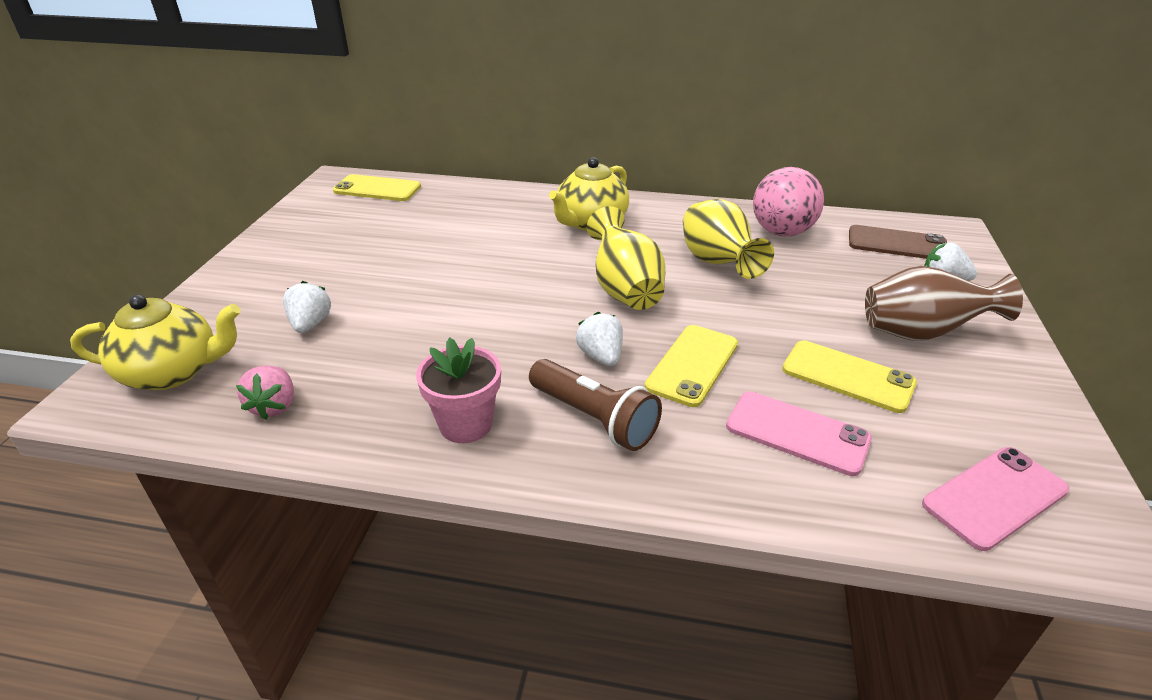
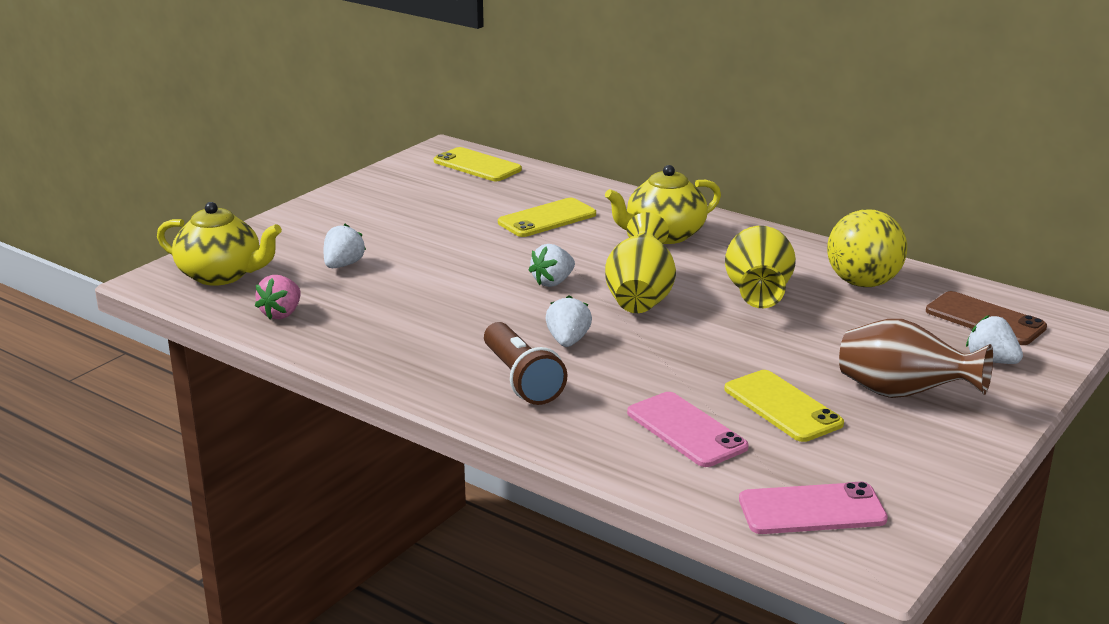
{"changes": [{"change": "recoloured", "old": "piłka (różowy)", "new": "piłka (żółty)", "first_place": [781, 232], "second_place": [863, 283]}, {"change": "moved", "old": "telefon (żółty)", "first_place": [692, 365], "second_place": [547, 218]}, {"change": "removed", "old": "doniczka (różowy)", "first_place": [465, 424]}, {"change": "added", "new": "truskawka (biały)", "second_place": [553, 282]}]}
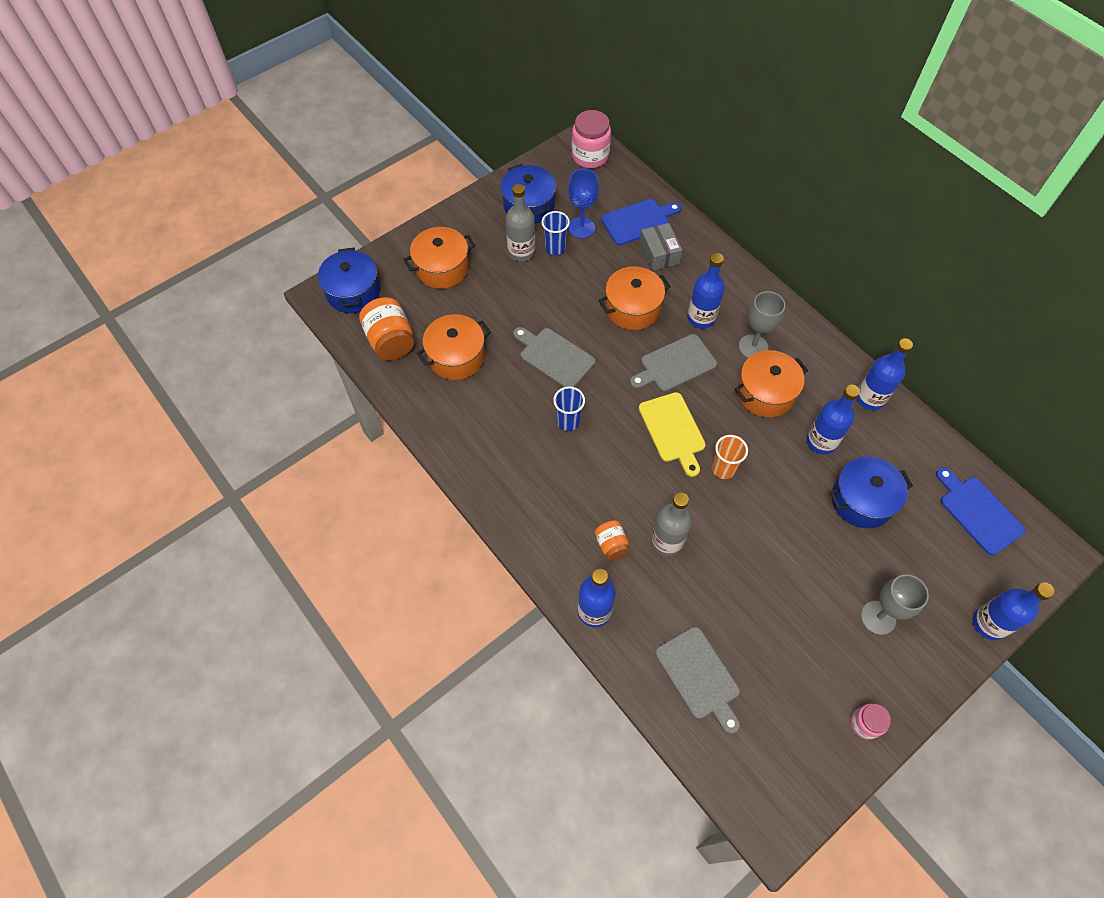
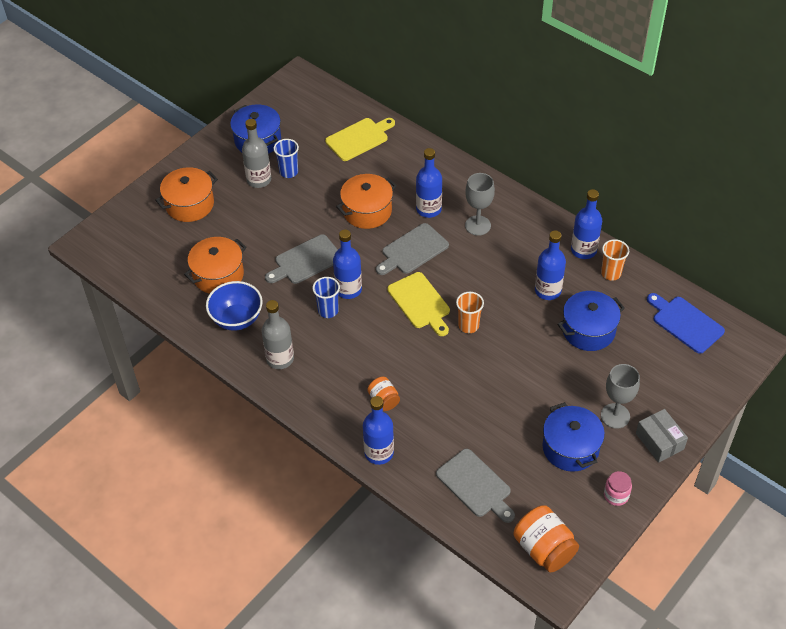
{"changes": [{"change": "removed", "old": "słoik (różowy)", "first_place": [590, 156]}, {"change": "removed", "old": "kielich (niebieski)", "first_place": [581, 227]}, {"change": "recoloured", "old": "deska do krojenia (niebieski)", "new": "deska do krojenia (żółty)", "first_place": [638, 221], "second_place": [359, 138]}, {"change": "moved", "old": "pudełko (szary)", "first_place": [659, 253], "second_place": [659, 441]}, {"change": "moved", "old": "garnek (niebieski)", "first_place": [353, 292], "second_place": [570, 448]}, {"change": "moved", "old": "słoik (pomarańczowy)", "first_place": [391, 341], "second_place": [544, 549]}, {"change": "turned", "old": "deska do krojenia (szary)", "first_place": [554, 356], "second_place": [305, 261], "degrees": -60}, {"change": "removed", "old": "garnek (pomarańczowy)", "first_place": [765, 393]}, {"change": "moved", "old": "butelka (szary)", "first_place": [667, 541], "second_place": [280, 359]}, {"change": "moved", "old": "butelka (niebieski)", "first_place": [989, 623], "second_place": [348, 289]}, {"change": "added", "new": "szklanka (pomarańczowy)", "second_place": [611, 273]}, {"change": "added", "new": "miska (niebieski)", "second_place": [237, 319]}]}
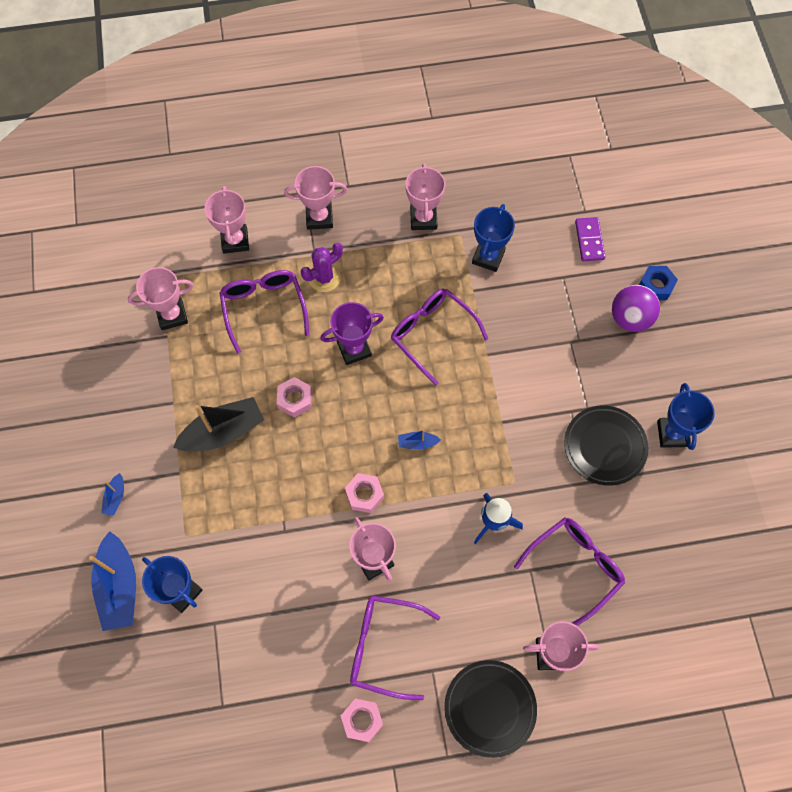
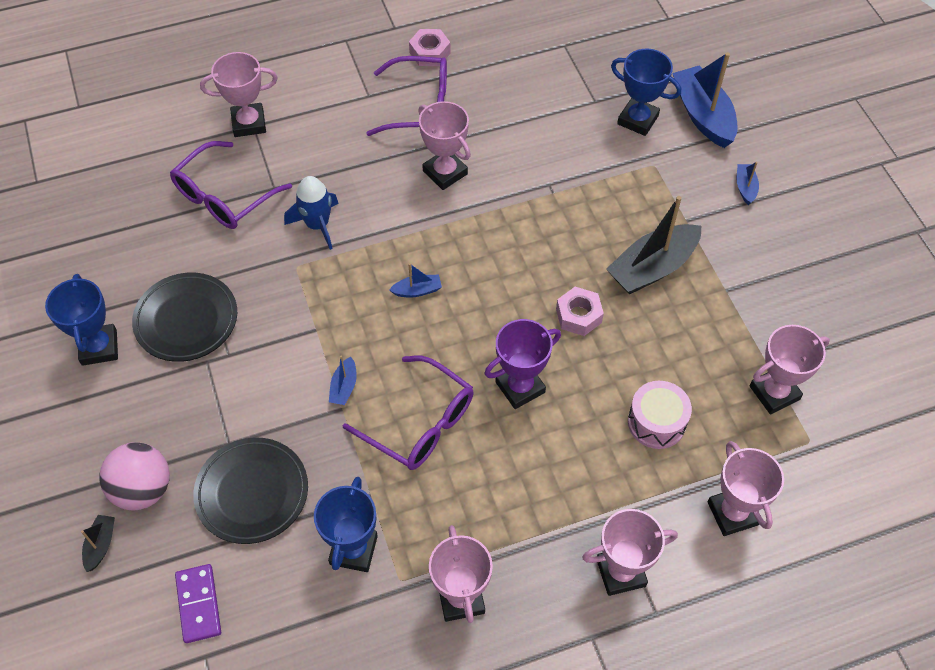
{"changes": [{"change": "removed", "old": "kaktus (fioletowy)", "first_place": [324, 277]}, {"change": "replaced", "old": "nakrętka (niebieski)", "new": "łódka (czarny)", "first_place": [656, 286], "second_place": [101, 545]}, {"change": "replaced", "old": "okulary (fioletowy)", "new": "bęben (różowy)", "first_place": [264, 308], "second_place": [656, 422]}, {"change": "recoloured", "old": "piłka (fioletowy)", "new": "piłka (różowy)", "first_place": [630, 318], "second_place": [143, 489]}, {"change": "removed", "old": "nakrętka (różowy)", "first_place": [364, 495]}, {"change": "moved", "old": "talerz (czarny)", "first_place": [490, 708], "second_place": [252, 493]}, {"change": "added", "new": "łódka (niebieski)", "second_place": [344, 387]}]}
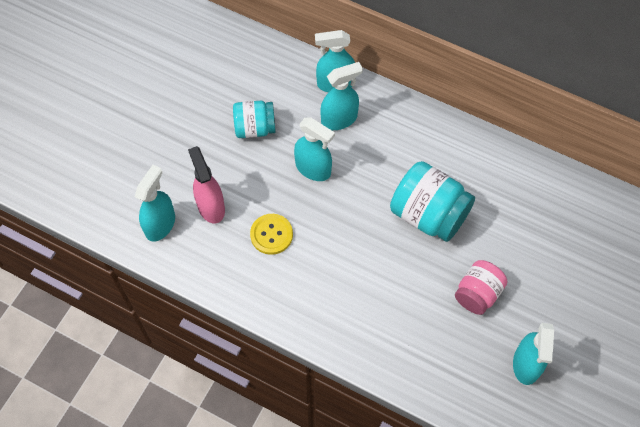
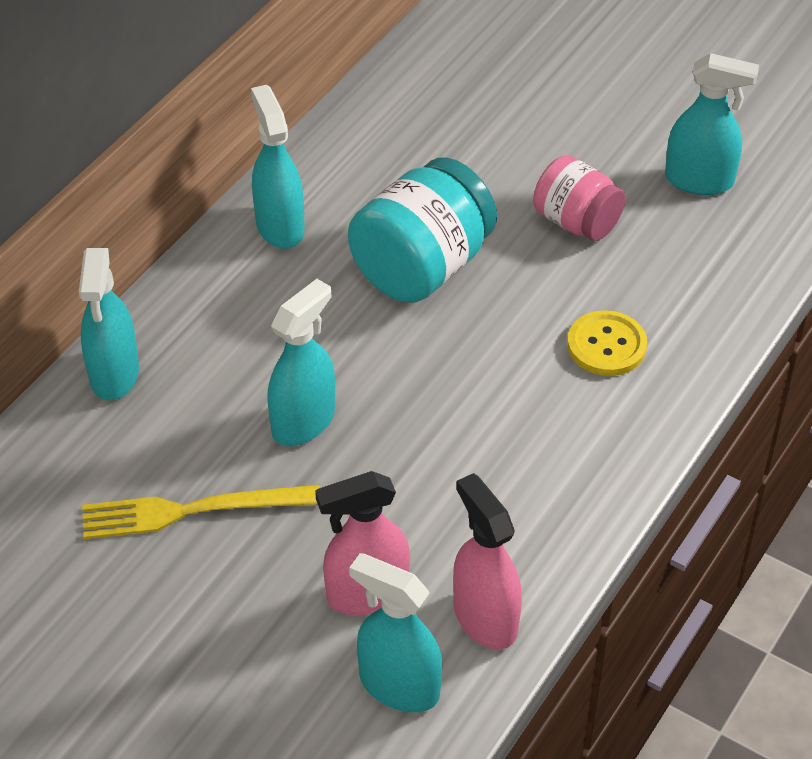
{"changes": [{"change": "moved", "old": "spryskiwacz (turkusowy)", "first_place": [339, 119], "second_place": [279, 226]}, {"change": "replaced", "old": "słoik (turkusowy)", "new": "widelec (żółty)", "first_place": [255, 128], "second_place": [192, 510]}, {"change": "moved", "old": "guzik (żółty)", "first_place": [271, 234], "second_place": [606, 345]}, {"change": "added", "new": "spryskiwacz (różowy)", "second_place": [484, 618]}]}
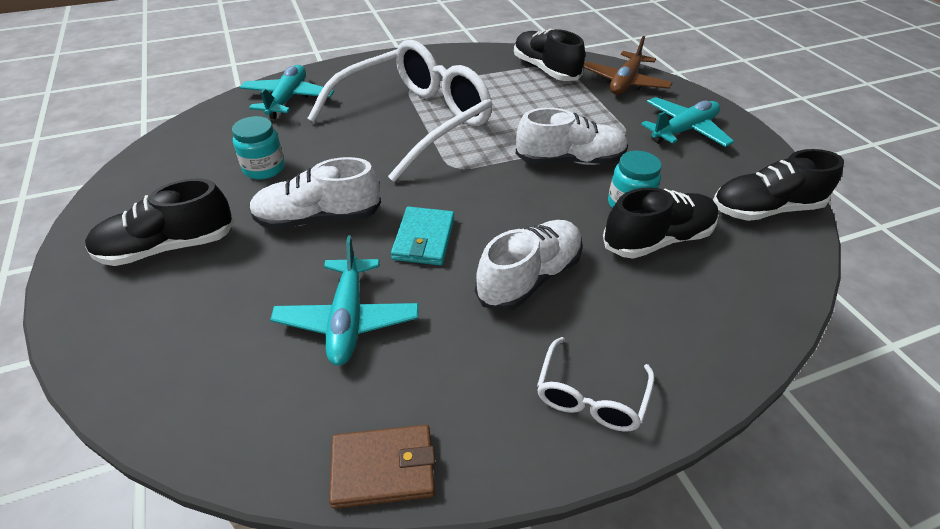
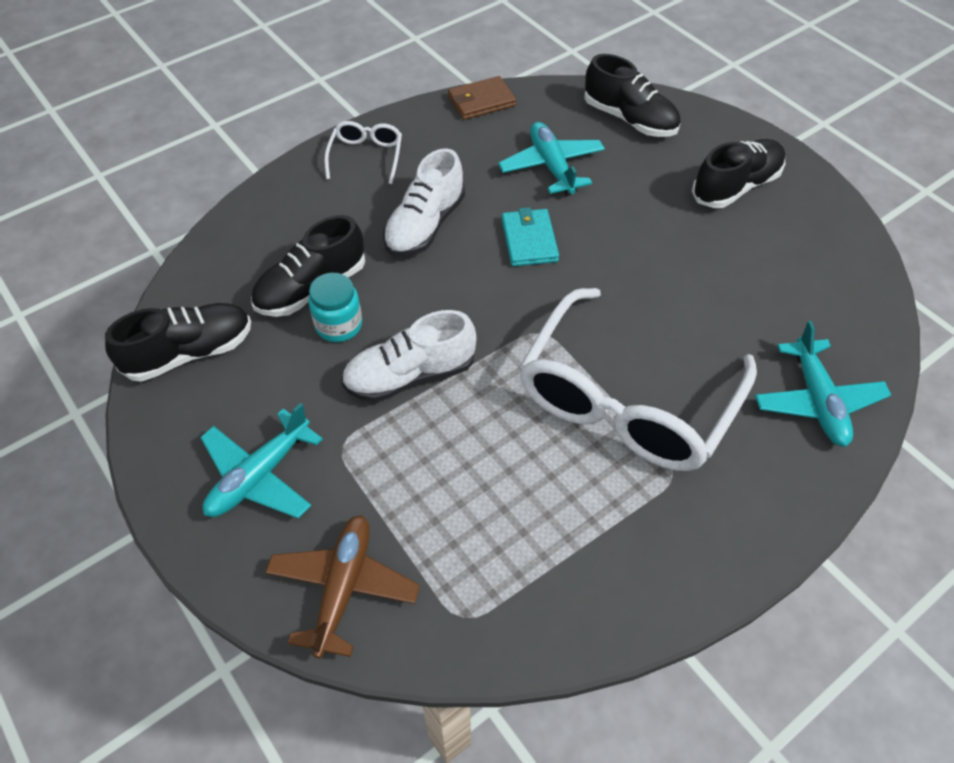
{"changes": [{"change": "moved", "old": "but (czarny)", "first_place": [545, 70], "second_place": [629, 119]}, {"change": "removed", "old": "słoik (turkusowy)", "first_place": [264, 168]}, {"change": "removed", "old": "but (biały)", "first_place": [318, 218]}]}
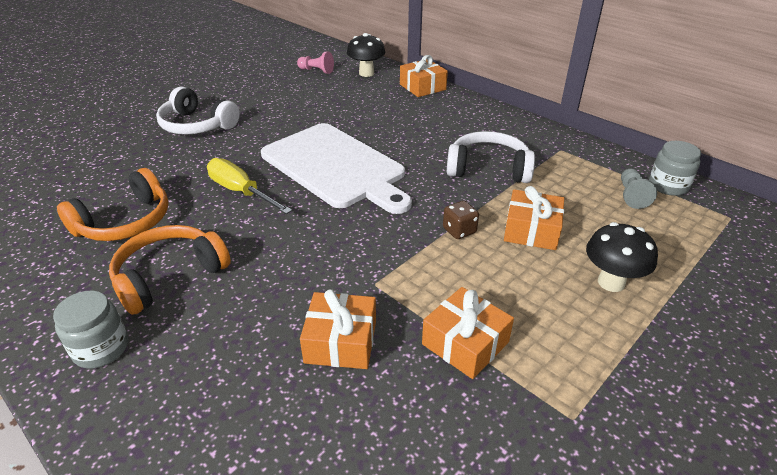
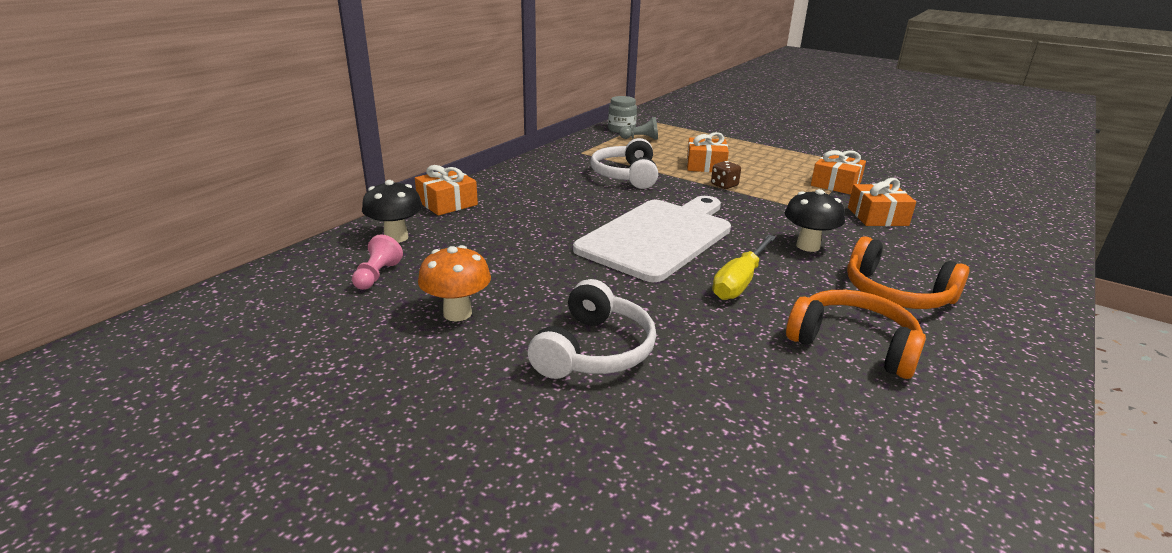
{"changes": [{"change": "moved", "old": "grzyb (czarny)", "first_place": [611, 282], "second_place": [808, 246]}, {"change": "removed", "old": "słoik (szary)", "first_place": [101, 349]}, {"change": "added", "new": "grzyb (pomarańczowy)", "second_place": [457, 313]}]}
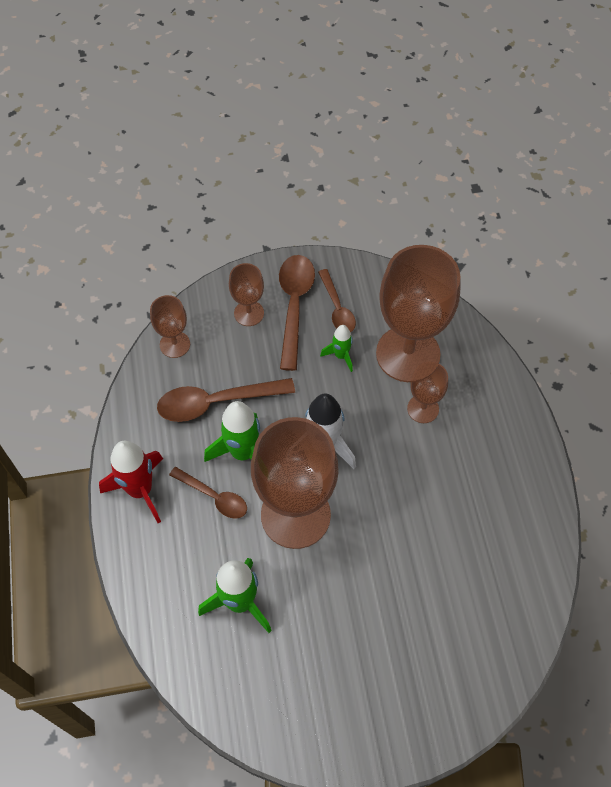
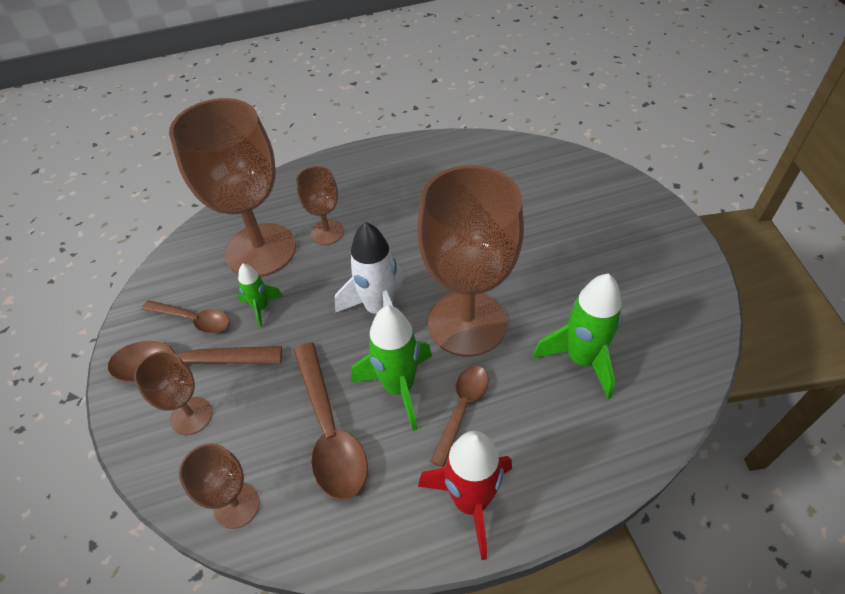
{"changes": [{"change": "turned", "old": "łyżka (brązowy)", "first_place": [337, 308], "second_place": [193, 320], "degrees": 45}]}
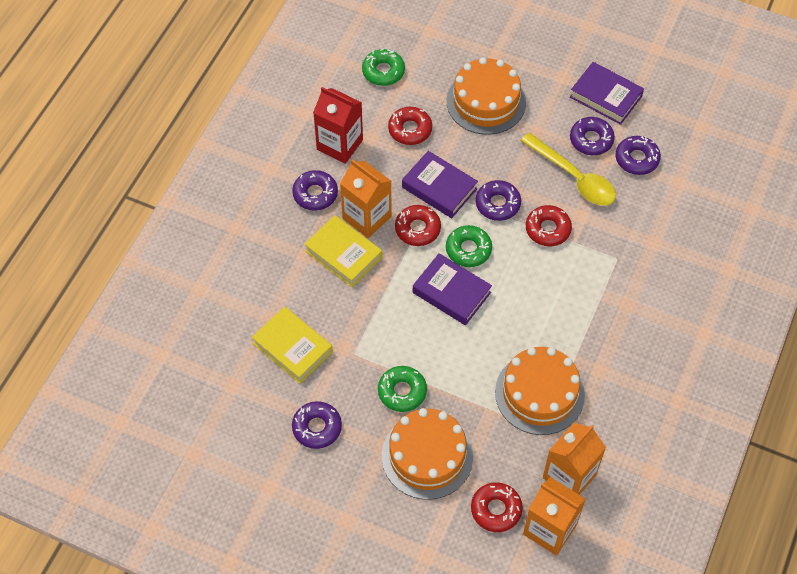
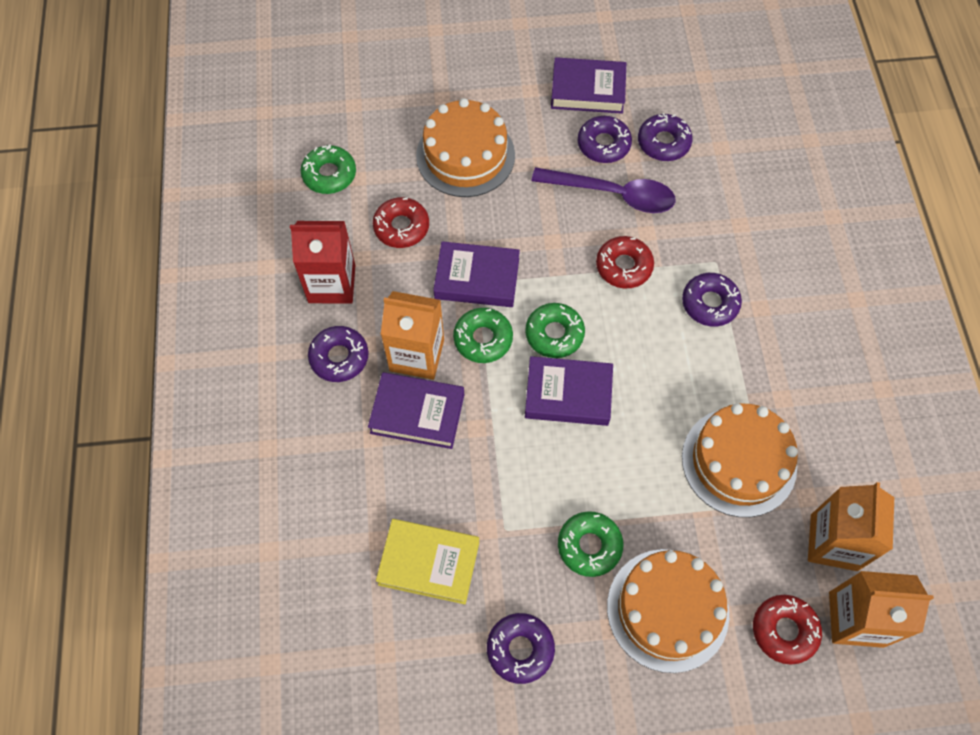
{"changes": [{"change": "recoloured", "old": "łyżka (żółty)", "new": "łyżka (fioletowy)", "first_place": [574, 177], "second_place": [612, 194]}, {"change": "moved", "old": "donut (fioletowy)", "first_place": [497, 204], "second_place": [710, 303]}, {"change": "recoloured", "old": "donut (czerwony)", "new": "donut (zielony)", "first_place": [417, 229], "second_place": [483, 339]}, {"change": "recoloured", "old": "książka (żółty)", "new": "książka (fioletowy)", "first_place": [343, 254], "second_place": [417, 414]}]}
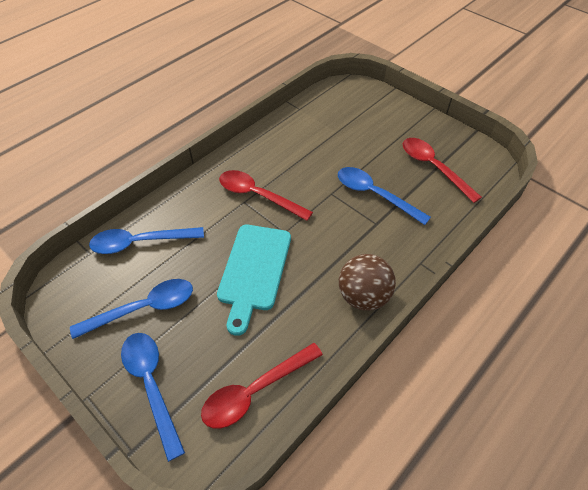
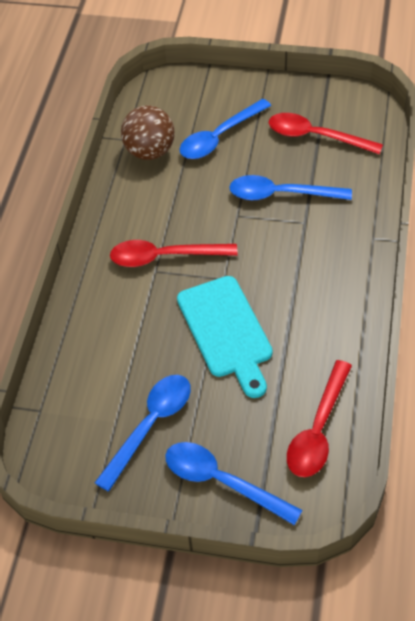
{"changes": [{"change": "moved", "old": "łyżka (niebieski)", "first_place": [140, 242], "second_place": [219, 137]}, {"change": "moved", "old": "piłka (brązowy)", "first_place": [363, 296], "second_place": [150, 152]}]}
